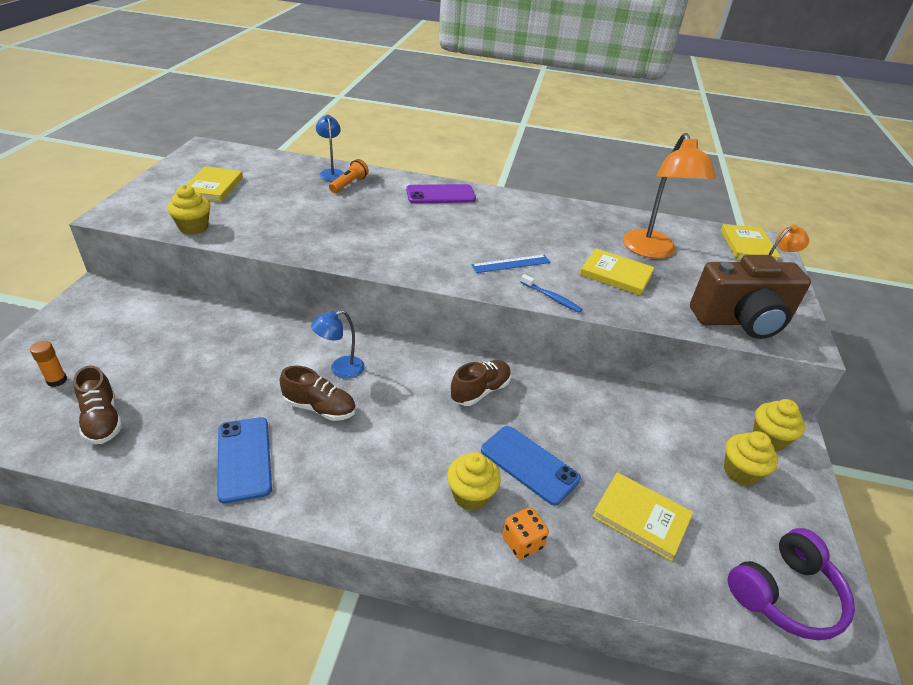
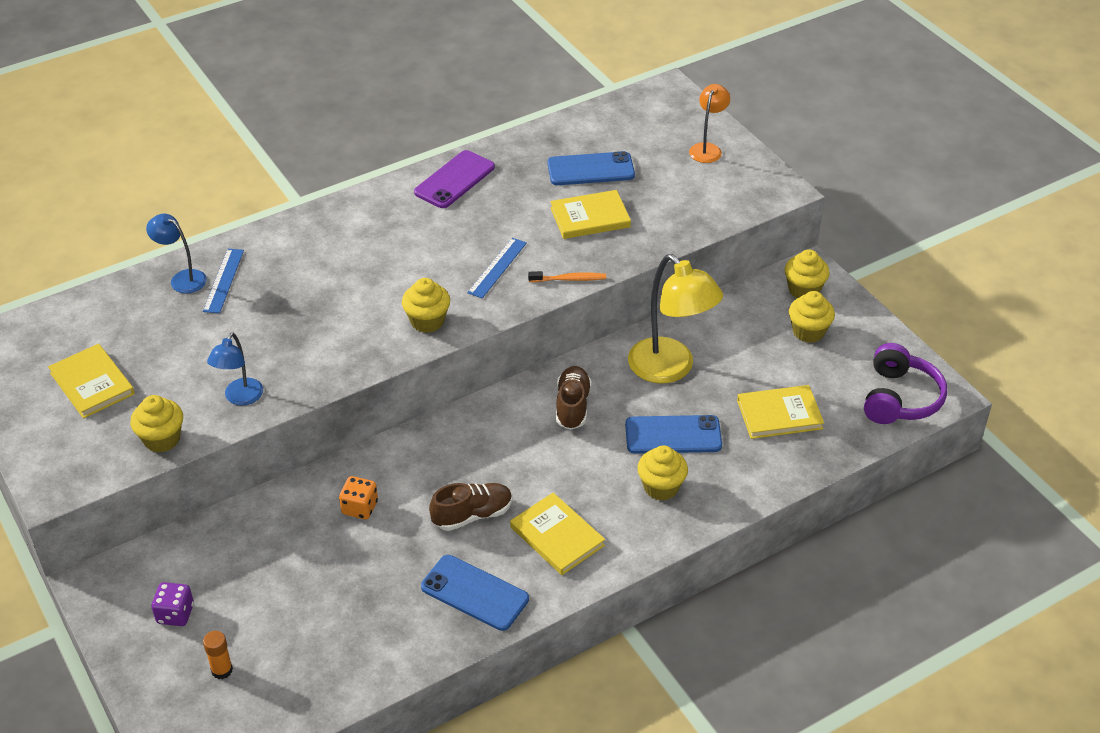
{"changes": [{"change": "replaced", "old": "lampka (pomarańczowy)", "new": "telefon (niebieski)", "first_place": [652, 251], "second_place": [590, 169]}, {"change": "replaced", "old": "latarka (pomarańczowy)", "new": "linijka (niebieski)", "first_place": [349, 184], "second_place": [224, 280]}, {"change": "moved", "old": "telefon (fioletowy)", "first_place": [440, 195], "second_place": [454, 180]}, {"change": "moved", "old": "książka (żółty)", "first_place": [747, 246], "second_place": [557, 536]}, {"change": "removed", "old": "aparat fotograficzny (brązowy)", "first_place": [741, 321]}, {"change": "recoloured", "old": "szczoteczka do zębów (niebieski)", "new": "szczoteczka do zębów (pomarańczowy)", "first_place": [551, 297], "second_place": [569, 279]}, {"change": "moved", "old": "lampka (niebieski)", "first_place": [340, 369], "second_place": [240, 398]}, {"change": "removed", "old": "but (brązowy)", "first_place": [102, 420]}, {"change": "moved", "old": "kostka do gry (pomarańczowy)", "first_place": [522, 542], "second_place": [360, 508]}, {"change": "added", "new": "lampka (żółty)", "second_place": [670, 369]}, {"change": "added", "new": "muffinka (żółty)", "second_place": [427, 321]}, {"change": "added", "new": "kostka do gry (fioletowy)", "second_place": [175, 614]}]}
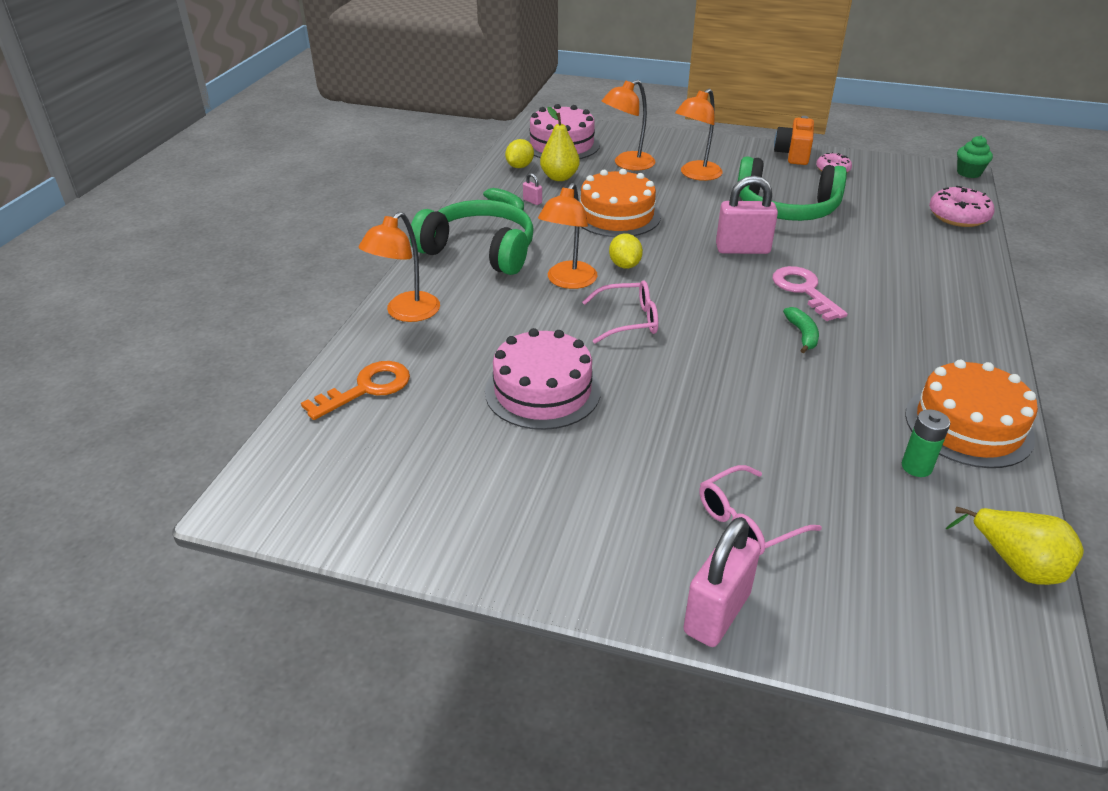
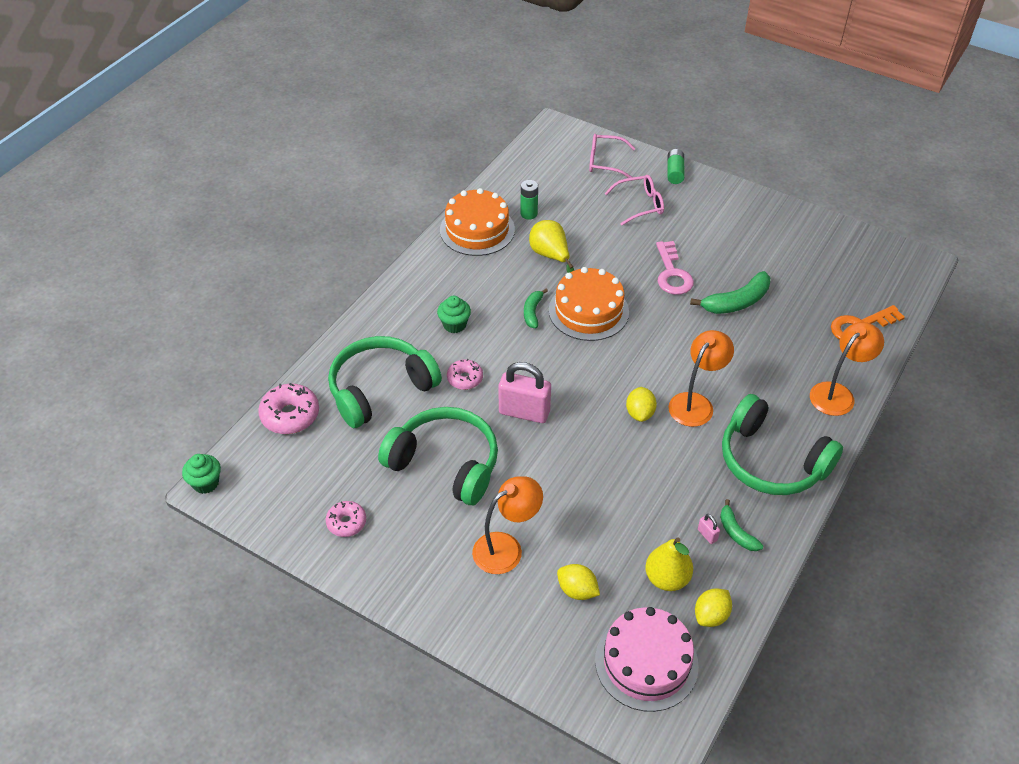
{"changes": [{"change": "replaced", "old": "lampka (pomarańczowy)", "new": "cytryna (żółty)", "first_place": [627, 164], "second_place": [577, 590]}, {"change": "removed", "old": "aparat fotograficzny (pomarańczowy)", "first_place": [793, 154]}, {"change": "moved", "old": "tort (pomarańczowy)", "first_place": [616, 215], "second_place": [588, 311]}, {"change": "moved", "old": "klucz (różowy)", "first_place": [804, 290], "second_place": [672, 274]}, {"change": "moved", "old": "okulary (różowy)", "first_place": [628, 320], "second_place": [605, 162]}, {"change": "replaced", "old": "tort (różowy)", "new": "banan (zielony)", "first_place": [542, 391], "second_place": [736, 302]}, {"change": "moved", "old": "gruszka (żółty)", "first_place": [1016, 564], "second_place": [550, 256]}, {"change": "replaced", "old": "kłódka (różowy)", "new": "bateria (zielony)", "first_place": [717, 613], "second_place": [674, 172]}, {"change": "added", "new": "muffinka (zielony)", "second_place": [454, 325]}, {"change": "added", "new": "słuchawki (zielony)", "second_place": [380, 389]}, {"change": "added", "new": "donut (różowy)", "second_place": [465, 378]}]}
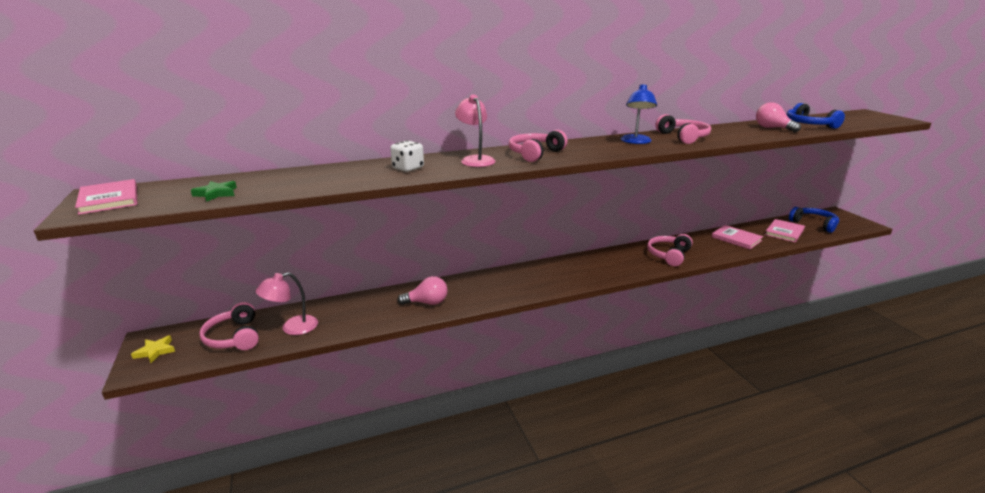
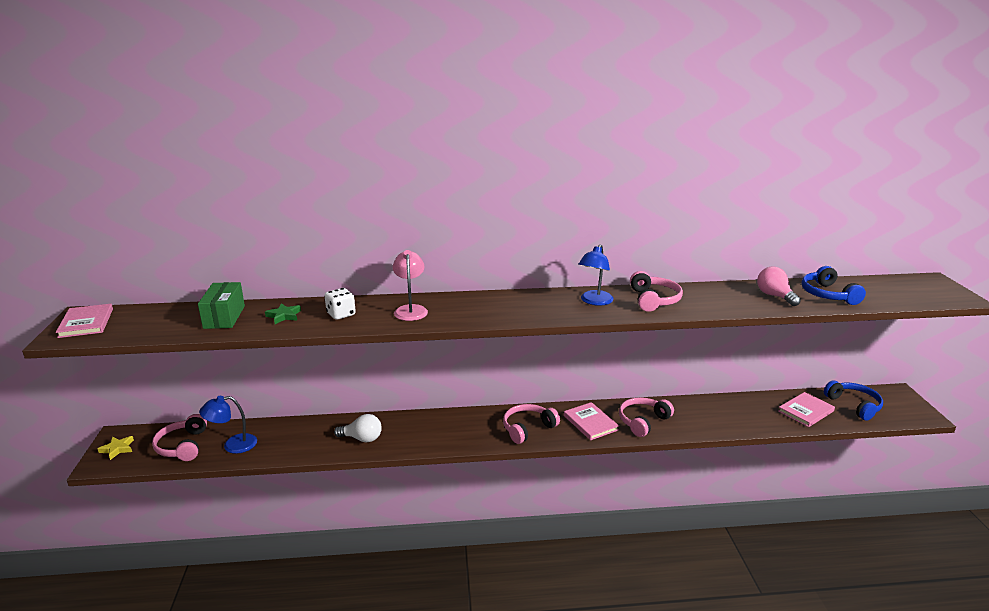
{"changes": [{"change": "moved", "old": "słuchawki (różowy)", "first_place": [535, 154], "second_place": [528, 428]}, {"change": "moved", "old": "gwiazda (zielony)", "first_place": [216, 193], "second_place": [284, 316]}, {"change": "moved", "old": "książka (różowy)", "first_place": [736, 239], "second_place": [590, 423]}, {"change": "recoloured", "old": "lampka (różowy)", "new": "lampka (niebieski)", "first_place": [292, 328], "second_place": [233, 445]}, {"change": "recoloured", "old": "żarówka (różowy)", "new": "żarówka (biały)", "first_place": [427, 303], "second_place": [362, 438]}, {"change": "added", "new": "pudełko (zielony)", "second_place": [224, 317]}]}
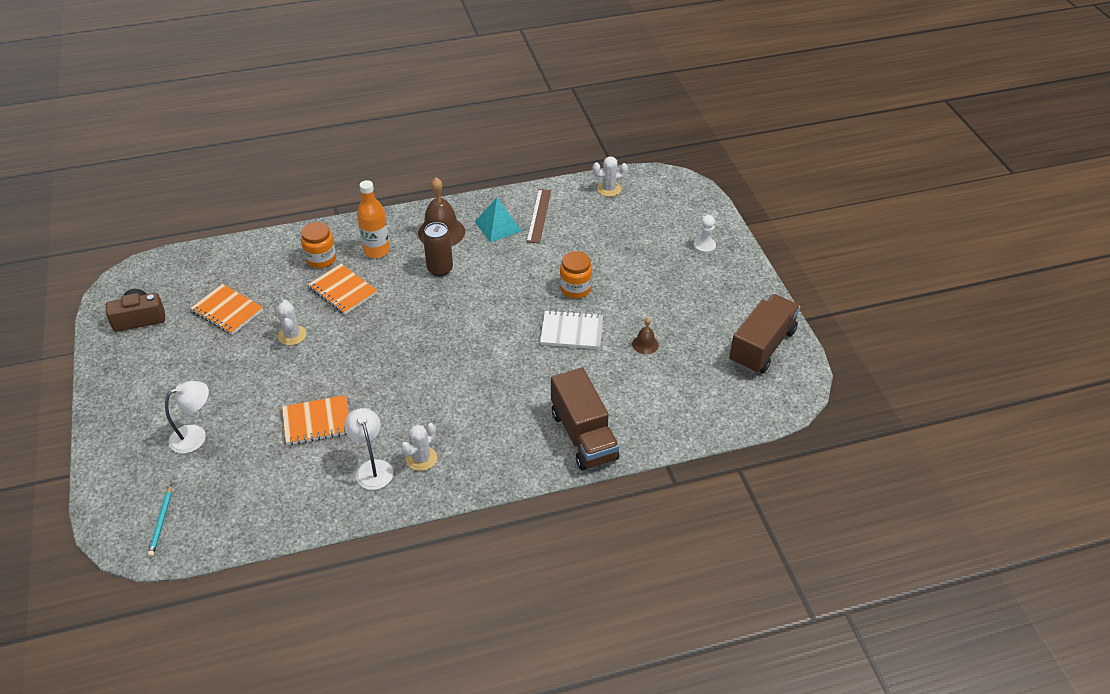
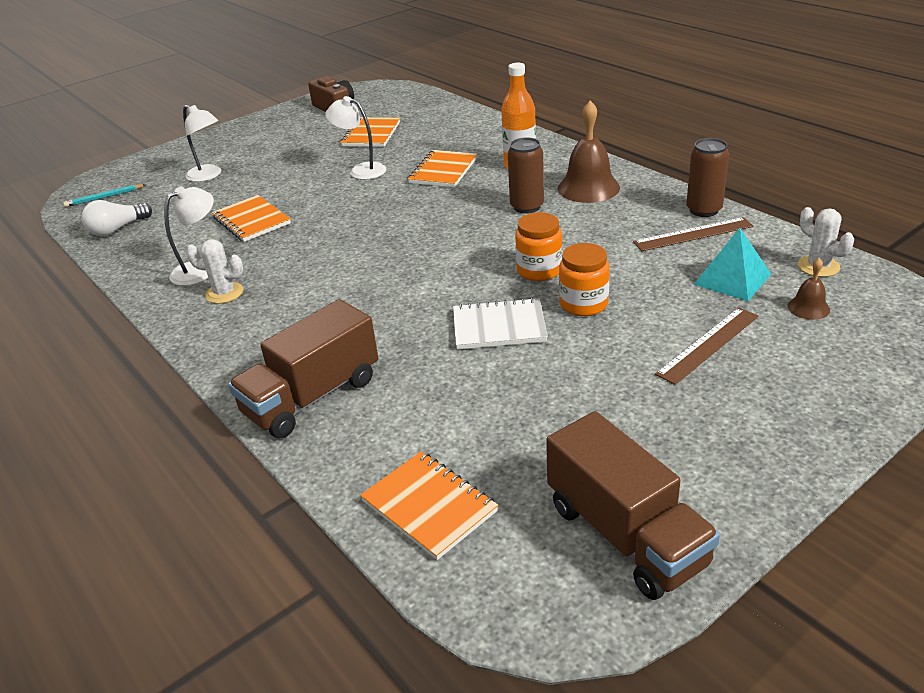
{"changes": [{"change": "moved", "old": "piramida (turkusowy)", "first_place": [498, 226], "second_place": [732, 279]}, {"change": "removed", "old": "pionek (biały)", "first_place": [704, 246]}, {"change": "moved", "old": "słoik (pomarańczowy)", "first_place": [321, 259], "second_place": [539, 270]}, {"change": "turned", "old": "ciężarówka (brązowy)", "first_place": [762, 346], "second_place": [625, 534], "degrees": 45}, {"change": "replaced", "old": "kaktus (biały)", "new": "lampka (biały)", "first_place": [292, 335], "second_place": [361, 170]}, {"change": "turned", "old": "zeszyt (biały)", "first_place": [571, 331], "second_place": [499, 327], "degrees": -75}, {"change": "moved", "old": "dzwonek (brązowy)", "first_place": [645, 344], "second_place": [808, 307]}, {"change": "added", "new": "puszka (brązowy)", "second_place": [703, 210]}, {"change": "added", "new": "żarówka (biały)", "second_place": [117, 229]}, {"change": "added", "new": "linijka (brązowy)", "second_place": [708, 345]}, {"change": "added", "new": "zeszyt (pomarańczowy)", "second_place": [429, 506]}]}
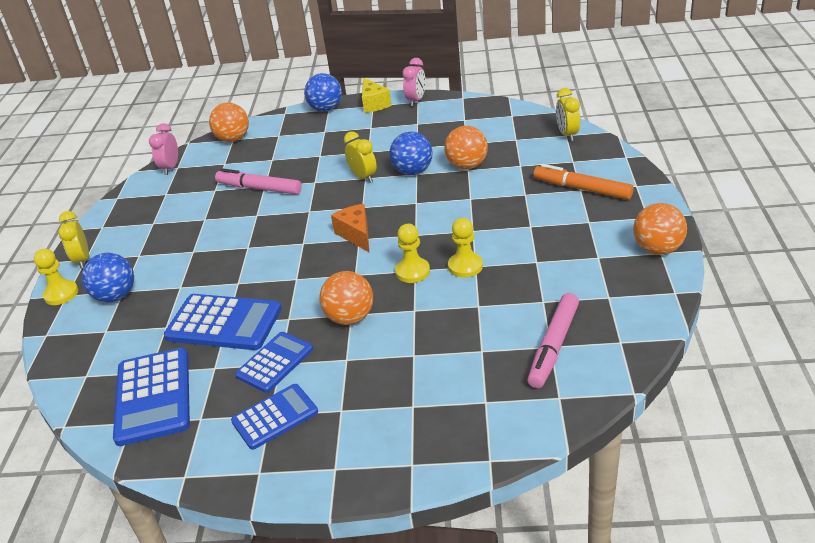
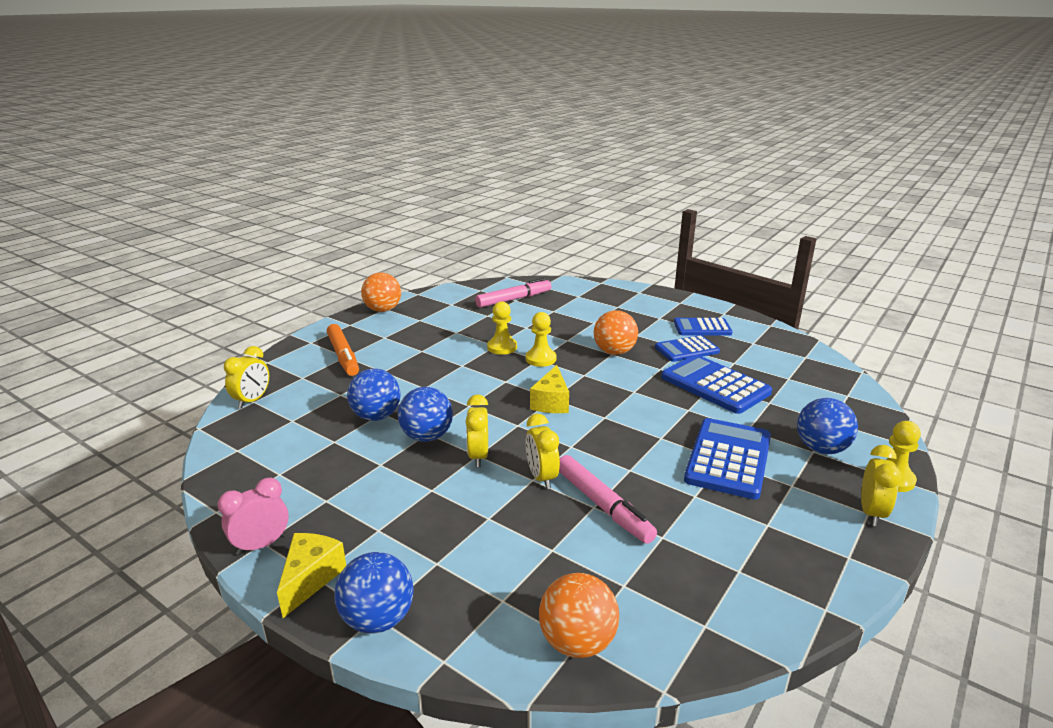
{"changes": [{"change": "removed", "old": "budzik (różowy)", "first_place": [170, 168]}, {"change": "recoloured", "old": "piłka (pomarańczowy)", "new": "piłka (niebieski)", "first_place": [467, 166], "second_place": [376, 416]}, {"change": "recoloured", "old": "ser (pomarańczowy)", "new": "ser (żółty)", "first_place": [356, 235], "second_place": [551, 402]}, {"change": "moved", "old": "kalkulator (niebieski)", "first_place": [153, 396], "second_place": [728, 459]}, {"change": "added", "new": "budzik (żółty)", "second_place": [541, 477]}]}
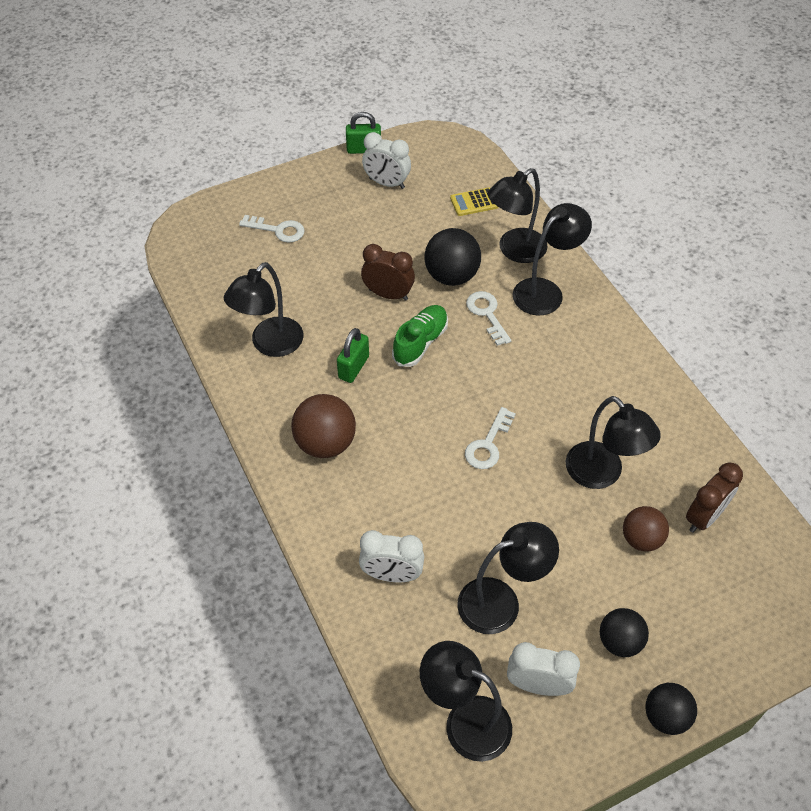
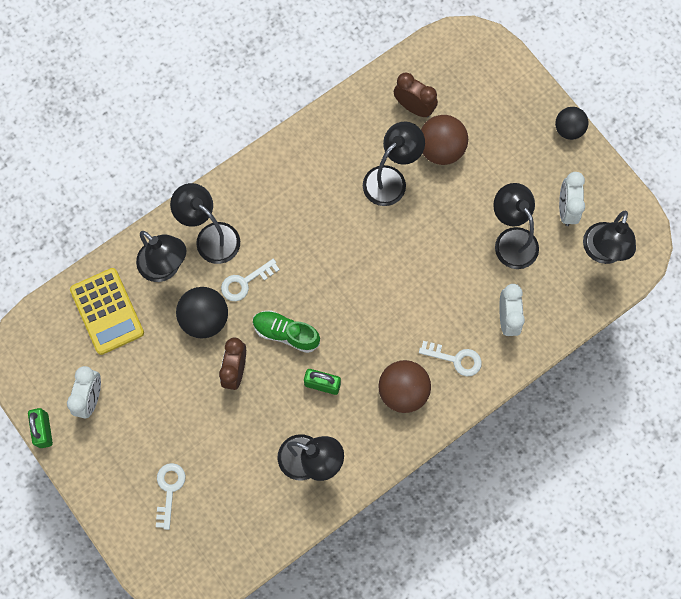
{"changes": [{"change": "resized", "old": "kalkulator (żółty)", "first_place": [474, 202], "second_place": [107, 311], "factor": 1.85}, {"change": "moved", "old": "klucz (biały)", "first_place": [488, 444], "second_place": [455, 359]}, {"change": "resized", "old": "piłka (brązowy)", "first_place": [641, 539], "second_place": [441, 149], "factor": 1.51}, {"change": "removed", "old": "piłka (czarny)", "first_place": [619, 641]}]}
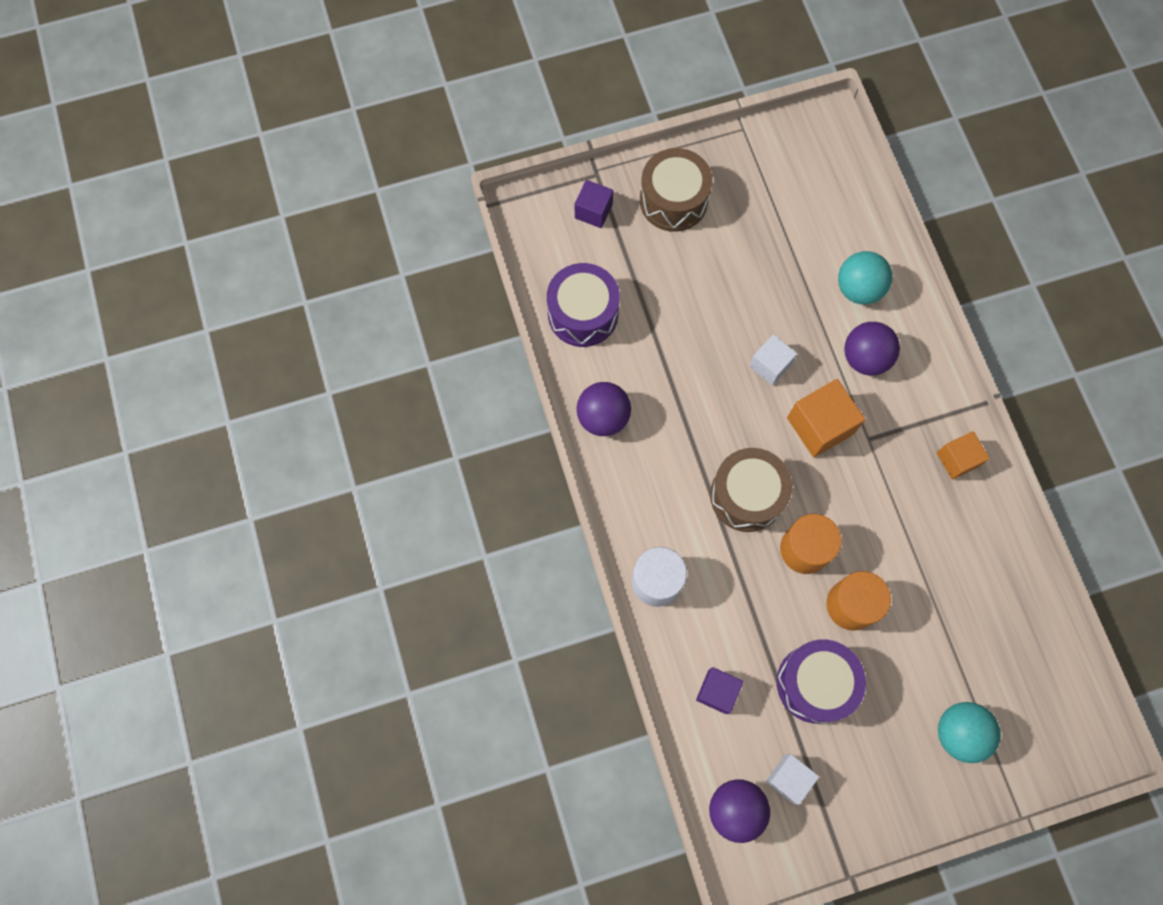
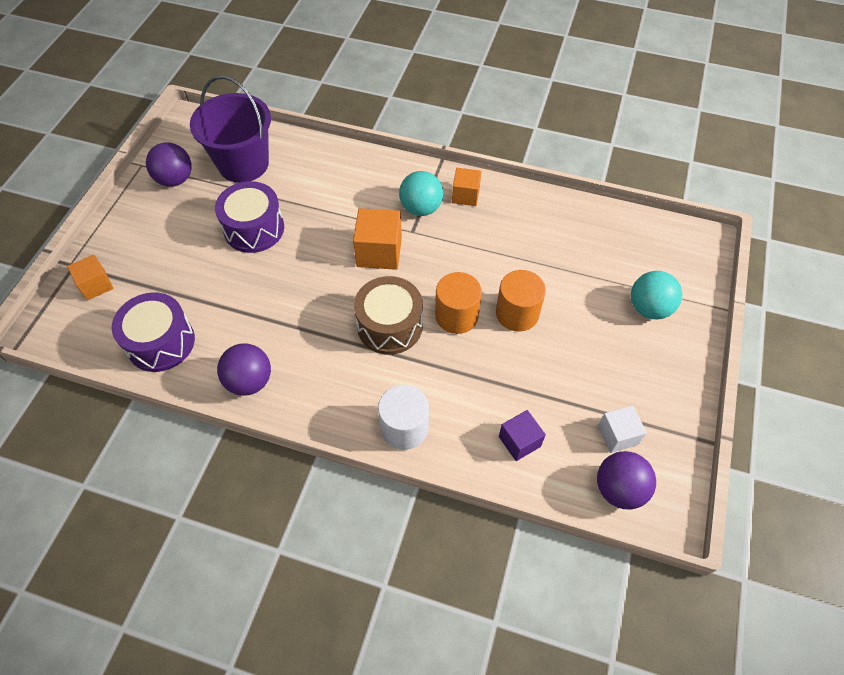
{"changes": [{"change": "removed", "old": "bęben (brązowy)", "first_place": [673, 200]}, {"change": "recoloured", "old": "sześcian (fioletowy)", "new": "sześcian (pomarańczowy)", "first_place": [593, 211], "second_place": [96, 285]}, {"change": "moved", "old": "piłka (turkusowy)", "first_place": [858, 288], "second_place": [421, 208]}, {"change": "moved", "old": "piłka (fioletowy)", "first_place": [865, 358], "second_place": [175, 179]}, {"change": "removed", "old": "sześcian (biały)", "first_place": [770, 365]}, {"change": "moved", "old": "bęben (fioletowy)", "first_place": [815, 683], "second_place": [254, 229]}, {"change": "added", "new": "wiadro (fioletowy)", "second_place": [243, 164]}]}
